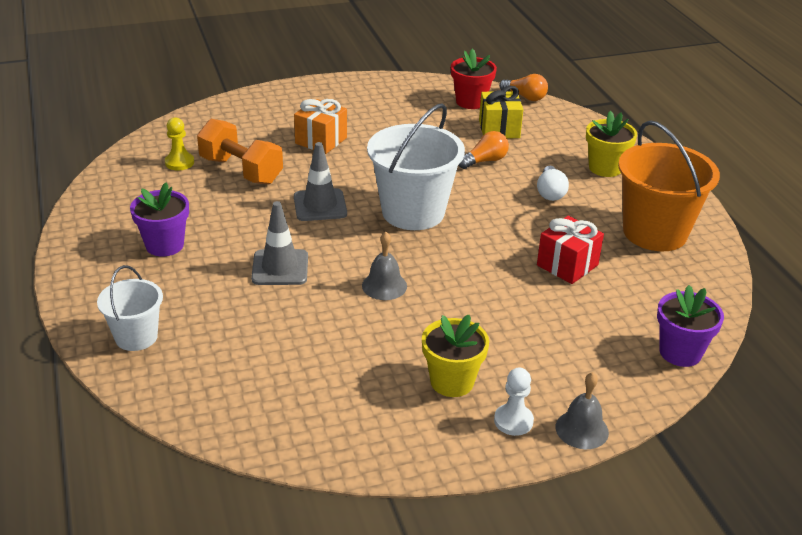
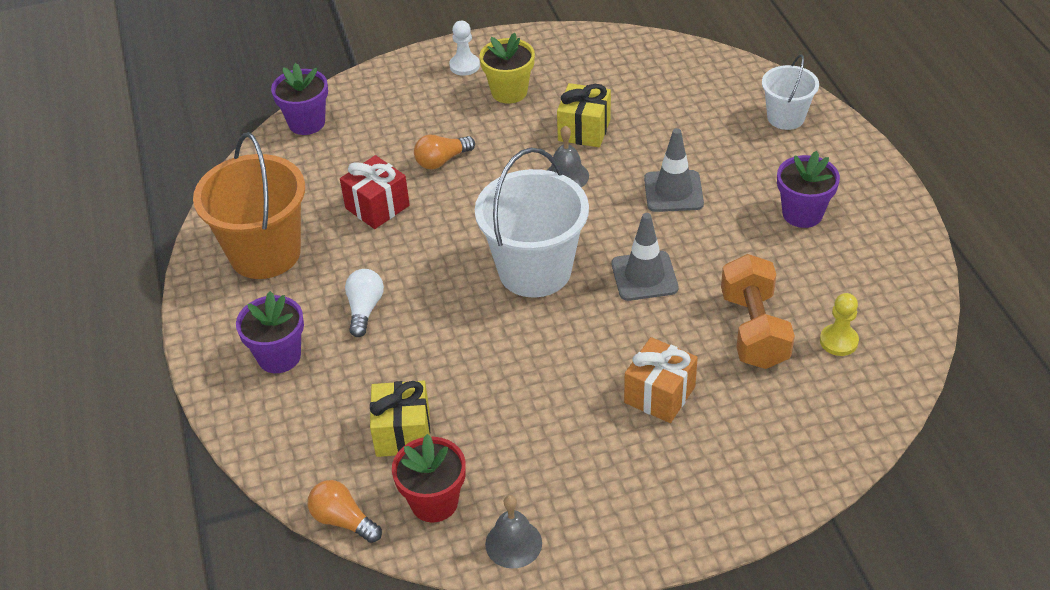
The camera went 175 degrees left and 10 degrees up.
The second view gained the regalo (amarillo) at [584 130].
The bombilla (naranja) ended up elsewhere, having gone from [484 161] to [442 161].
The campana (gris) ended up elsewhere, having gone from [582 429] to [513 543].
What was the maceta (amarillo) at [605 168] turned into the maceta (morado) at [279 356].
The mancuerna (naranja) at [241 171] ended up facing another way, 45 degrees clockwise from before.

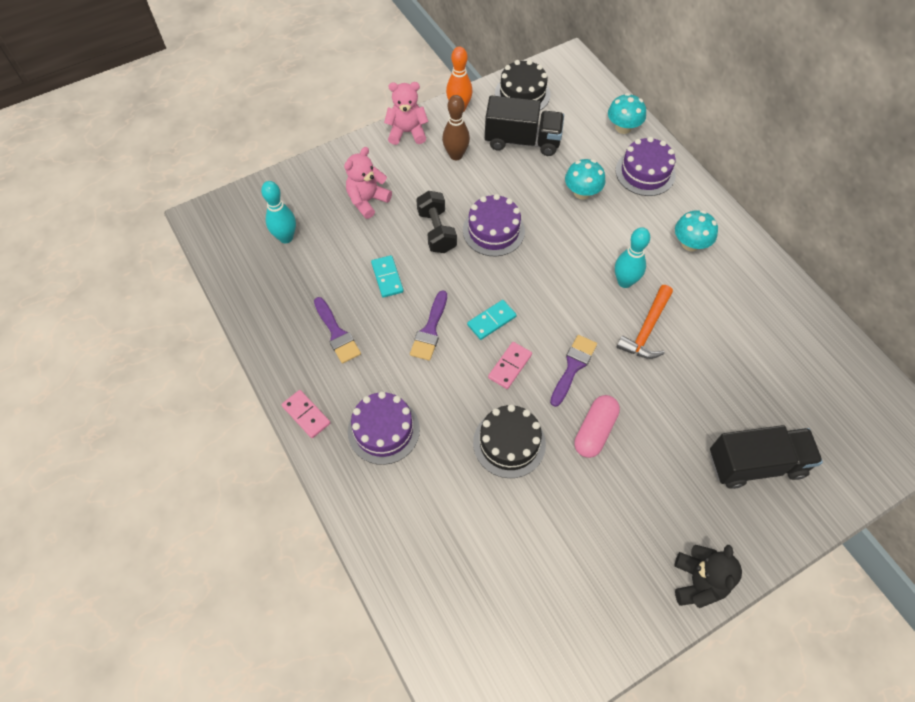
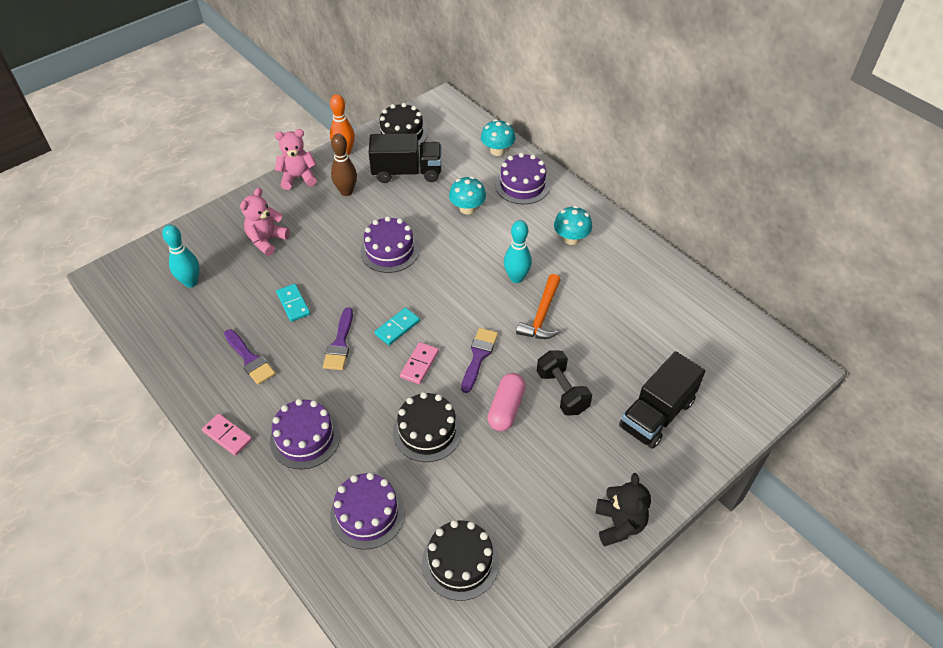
The camera went 10 degrees left and 10 degrees down.
The second view gained the tarta (morado) at [367 513].
The second view gained the tarta (negro) at [460 562].
The mancuerna (negro) ended up elsewhere, having gone from [437 231] to [562 391].
The camión (negro) at [756 464] ended up facing another way, 150 degrees clockwise from before.

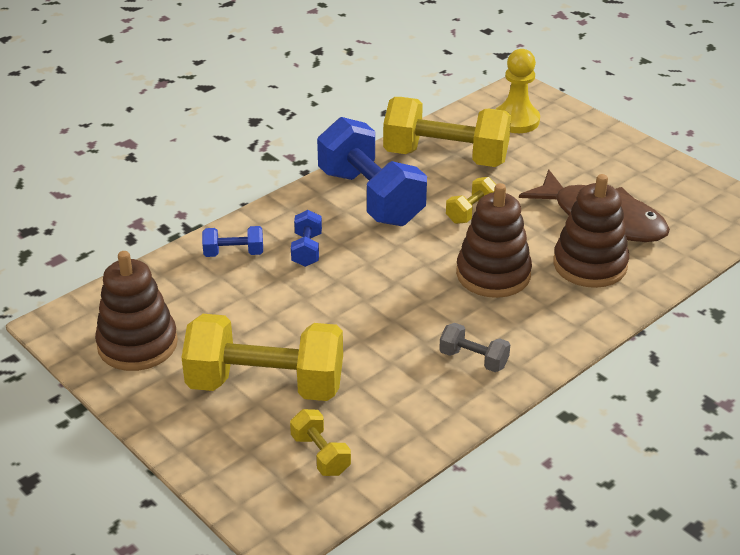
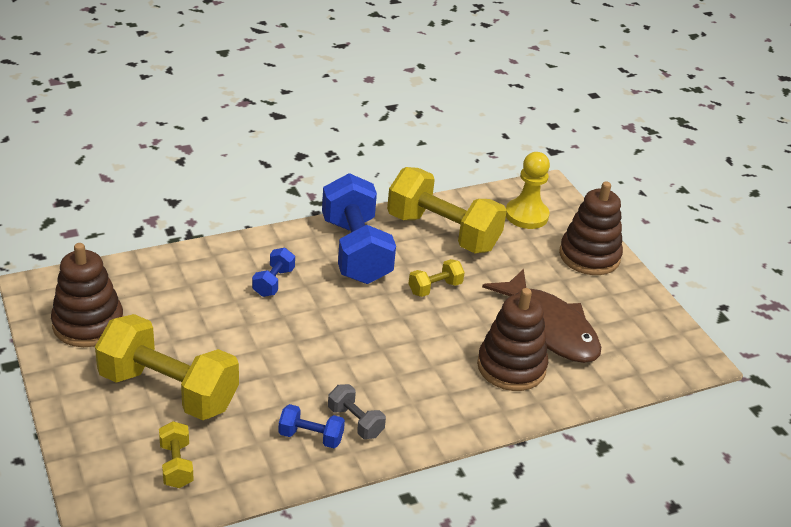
The camera went 15 degrees right and 0 degrees up.
The mancuerna (azul) ended up elsewhere, having gone from [234 253] to [311 437].
The juguete apilable (marrón) ended up elsewhere, having gone from [493 274] to [589 256].

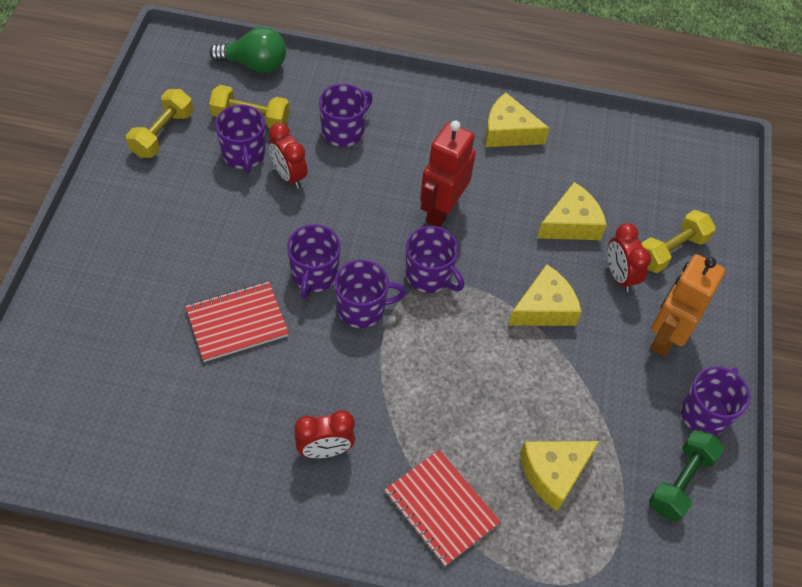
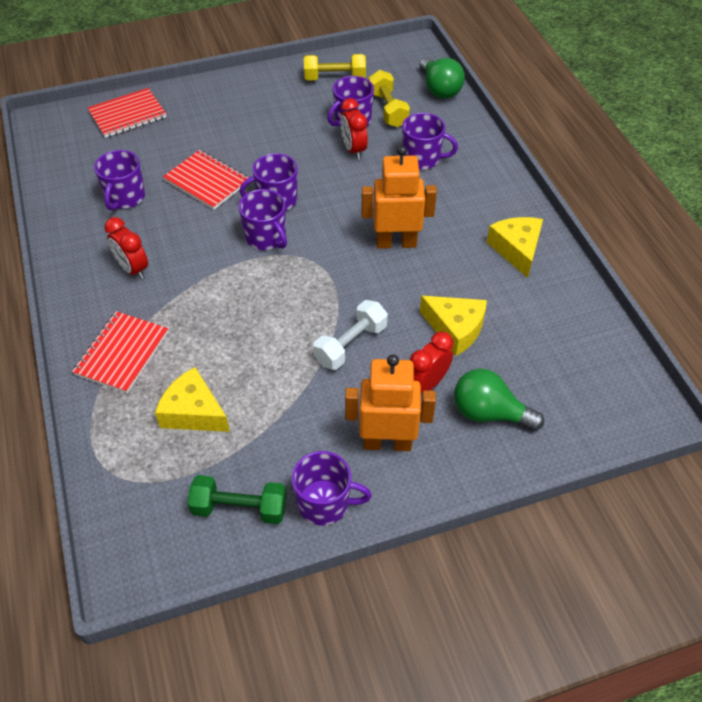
The camera went 65 degrees right and 5 degrees down.
The second view gained the cuaderno (rojo) at [127 115].
The taza (morado) ended up elsewhere, having gone from [429 276] to [125 197].
Where the queso (amarillo) stood at [544 308], the mancuerna (blanco) came to stand at [351 344].
Where the mancuerna (amarillo) stood at [671 250], the bombilla (verde) came to stand at [489 413].
What was the robot (rojo) at [441 210] turned into the robot (naranja) at [396 242].
The despertador (rojo) at [289 176] ended up facing another way, 45 degrees counterclockwise from before.

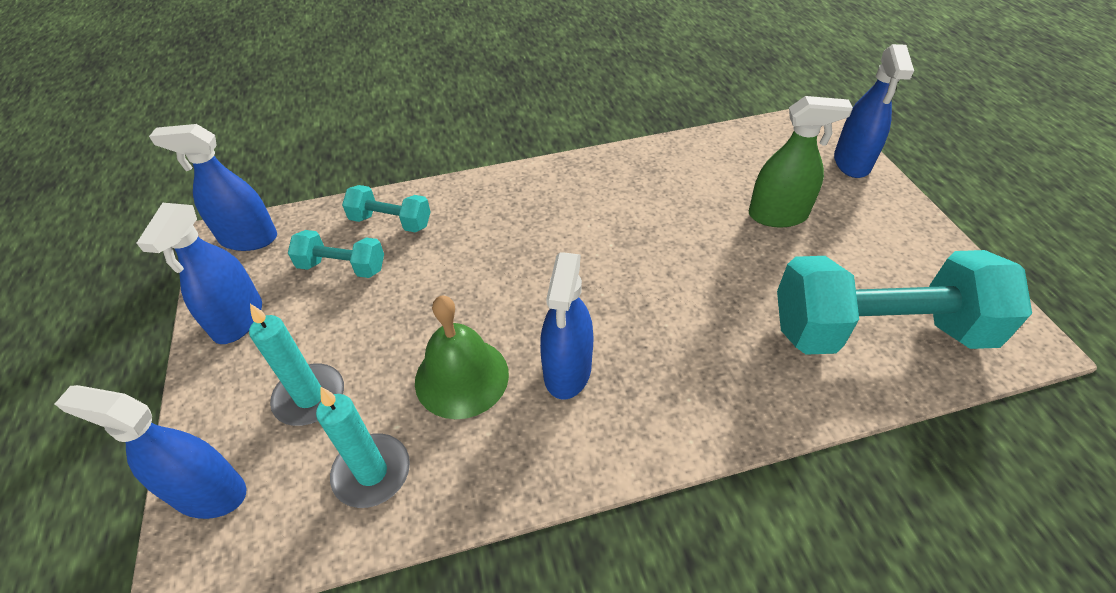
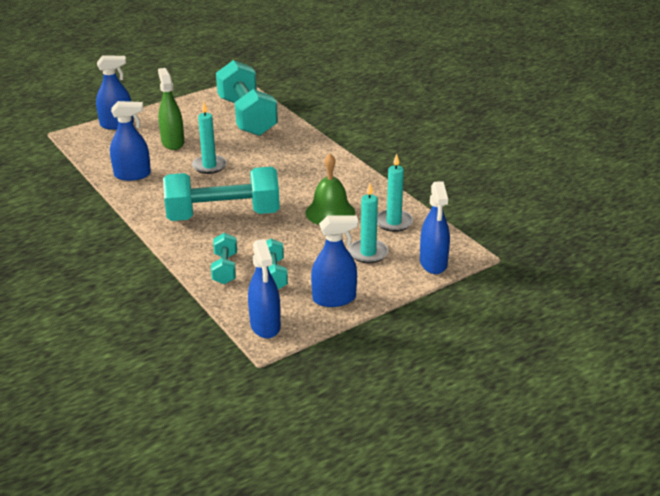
The camera went 110 degrees left and 15 degrees down.
The second view gained the mancuerna (turquesa) at [223 215].
The second view gained the vela (turquesa) at [209 166].
The pulverizador (azul) ended up elsewhere, having gone from [567 370] to [132 175].

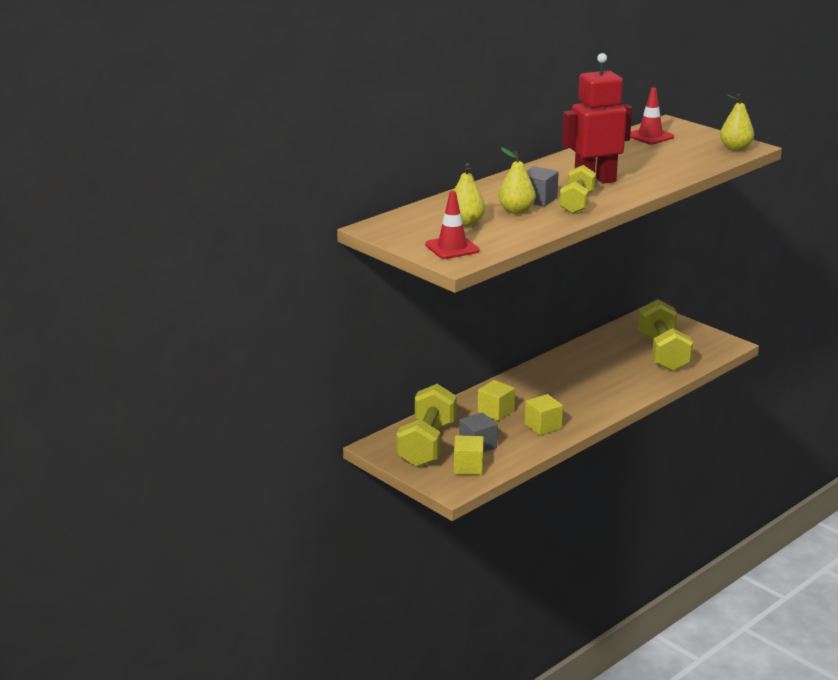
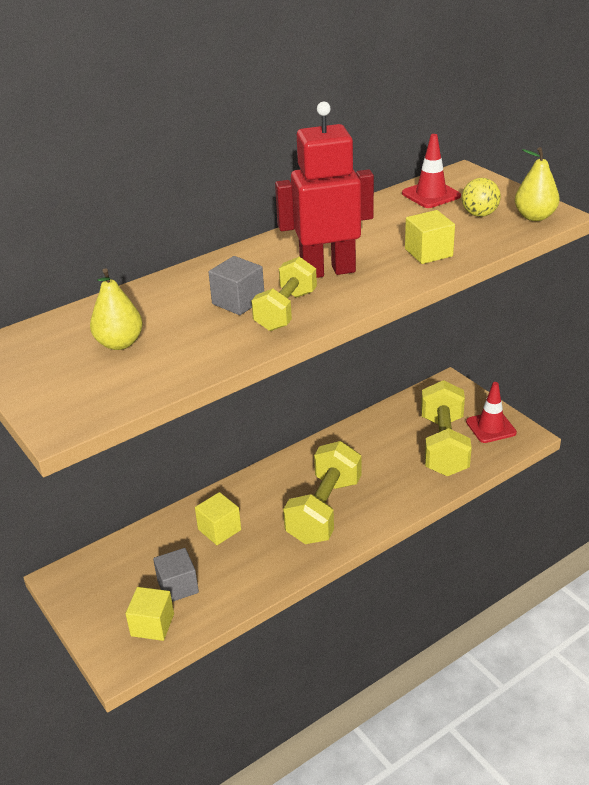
The camera went 10 degrees right and 10 degrees up.
The second view lost the pera (amarillo) at [516 211].
The second view gained the pelota (amarillo) at [479 214].
The mancuerna (amarillo) ended up elsewhere, having gone from [426 444] to [324 510].
The cono de tráfico (rojo) ended up elsewhere, having gone from [452 248] to [491 427].
The cubo (amarillo) ended up elsewhere, having gone from [543 426] to [428 252].

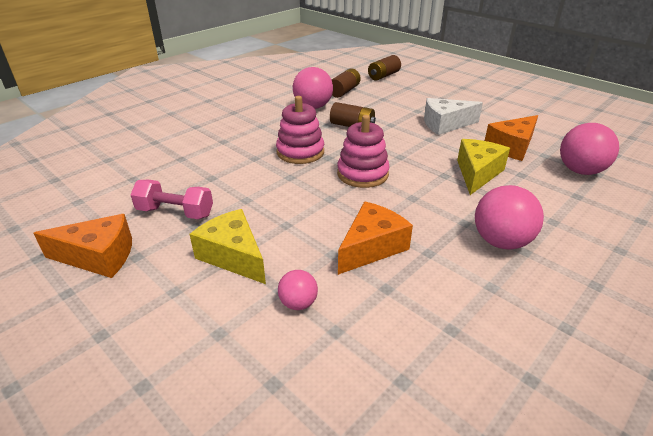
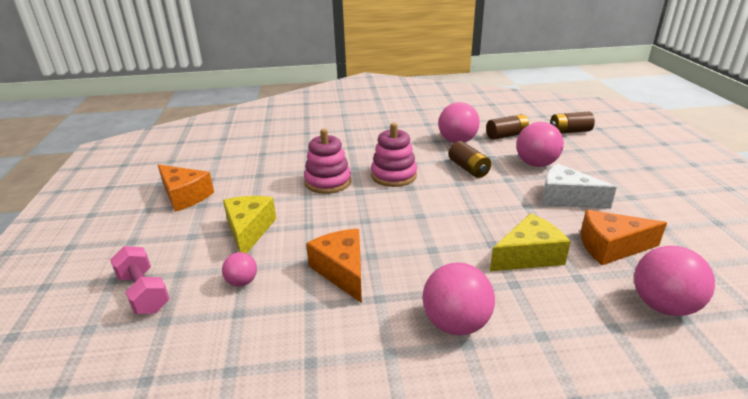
The camera went 40 degrees right and 5 degrees down.
The second view gained the pelota (rosa) at [536 164].
The mancuerna (rosa) ended up elsewhere, having gone from [175 212] to [144 292].
The juguete apilable (rosa) ended up elsewhere, having gone from [362 174] to [328 182].
The queso (naranja) at [371 247] ended up facing another way, 105 degrees counterclockwise from before.

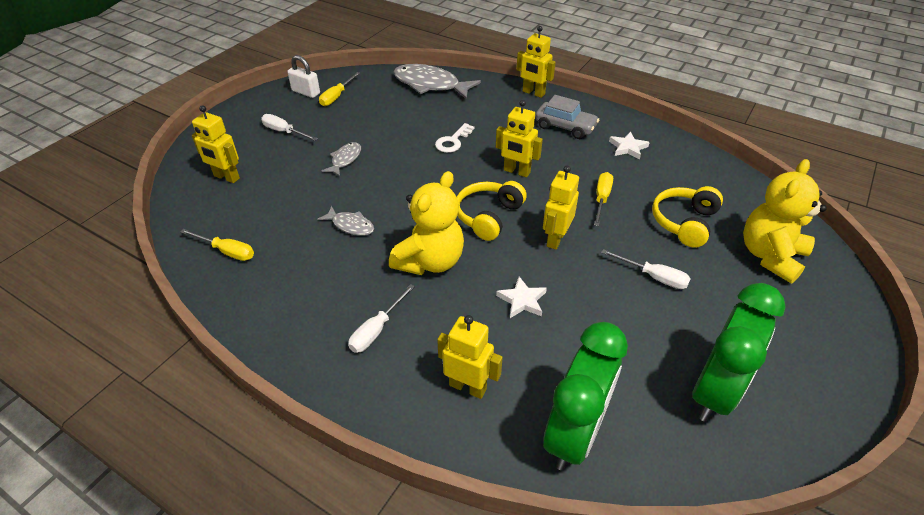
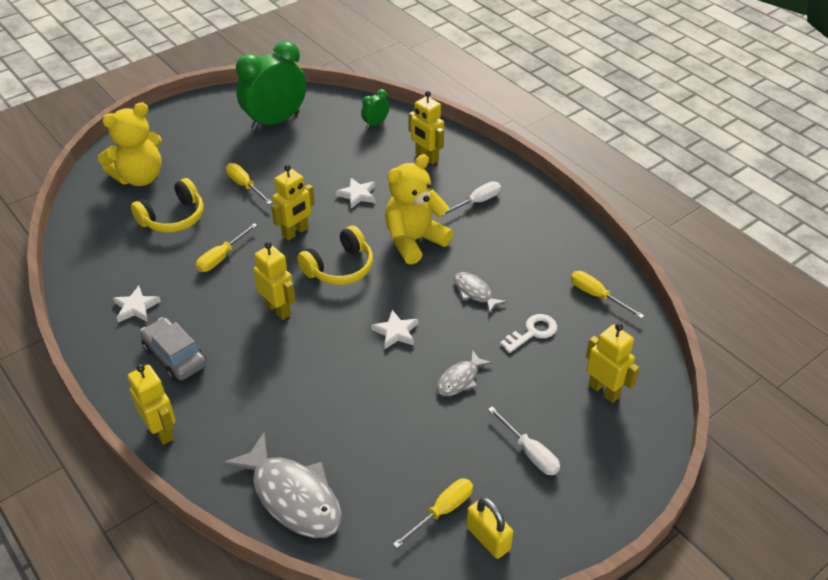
The camera went 160 degrees left and 0 degrees up.
The second view gained the estrella (blanco) at [396 332].
The llave (blanco) ended up elsewhere, having gone from [453 141] to [532 332].
What was the candado (blanco) at [306 92] turned into the candado (amarillo) at [488 538].
What was the destornillador (blanco) at [653 277] turned into the destornillador (amarillo) at [245 186].
The size of the despertador (verde) at [574 434] changed by a factor of 0.44.

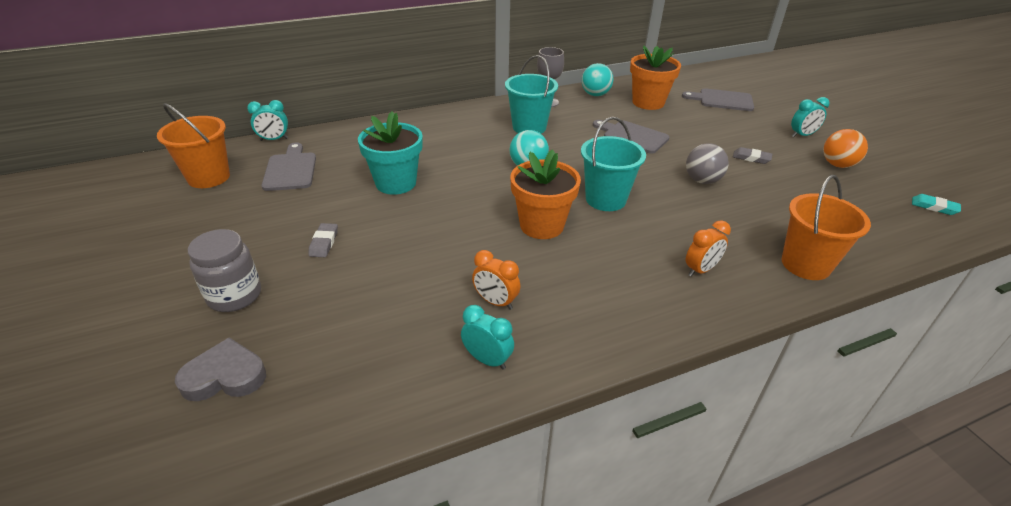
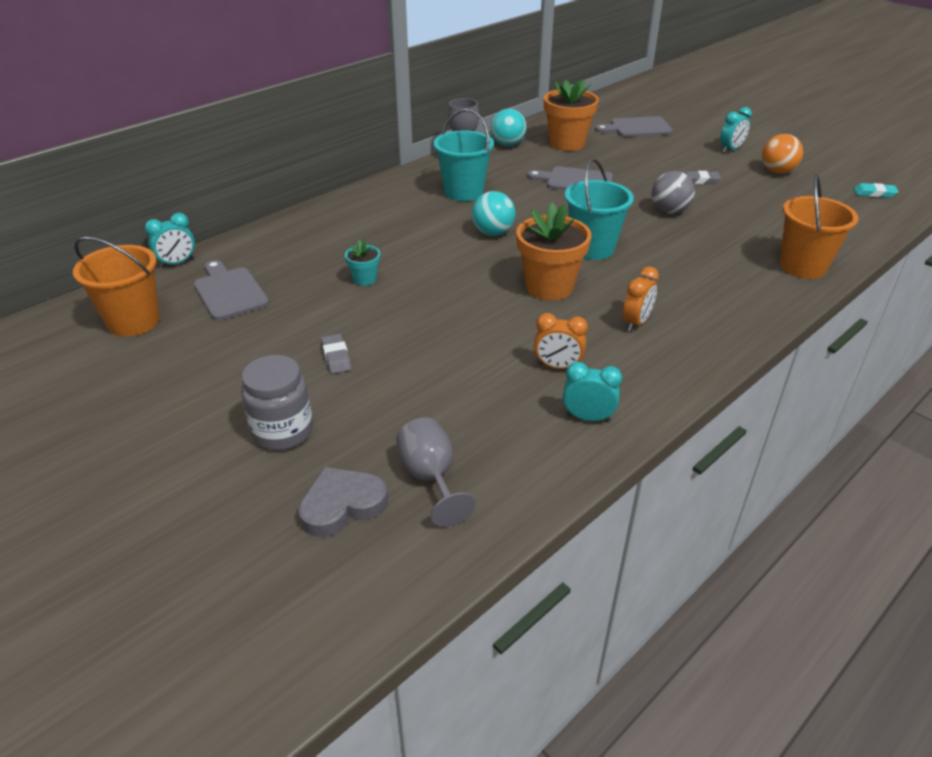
The camera went 20 degrees left and 0 degrees up.
The second view gained the copa (gris) at [430 478].
The despertador (naranja) ended up elsewhere, having gone from [700 270] to [636 323].
The size of the maceta (turquesa) at [396 183] changed by a factor of 0.49.

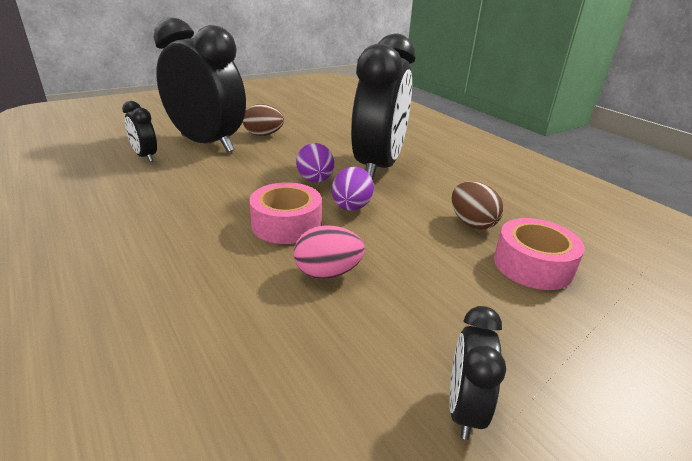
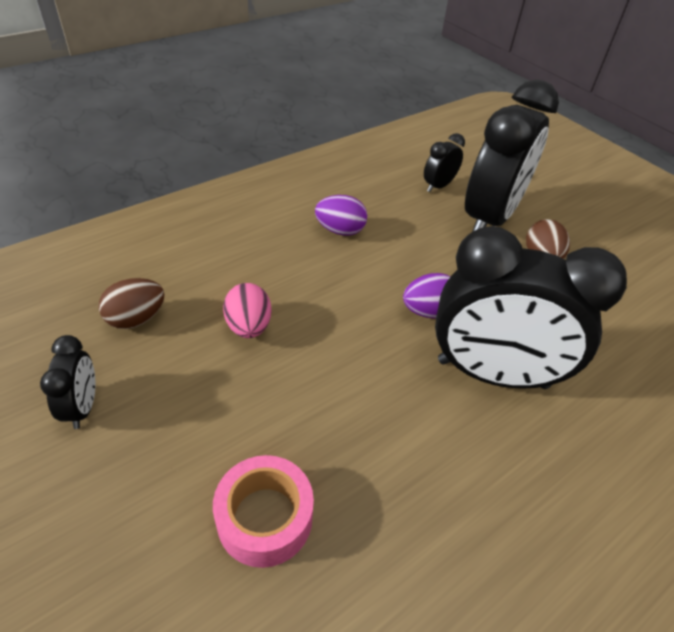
The camera went 85 degrees right and 15 degrees up.
The second view lost the cinta adhesiva (rosa) at [286 224].
The huevo (morado) ended up elsewhere, having gone from [351 207] to [340 230].
The huevo (marrón) ended up elsewhere, having gone from [471 223] to [136 319].
The despertador (negro) at [463 409] ended up facing another way, 75 degrees clockwise from before.

